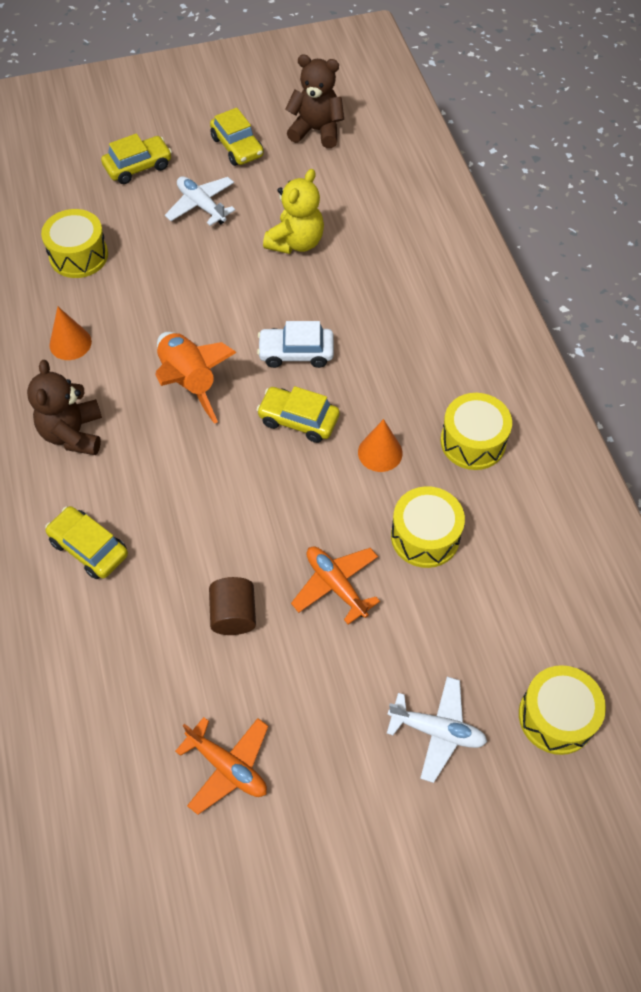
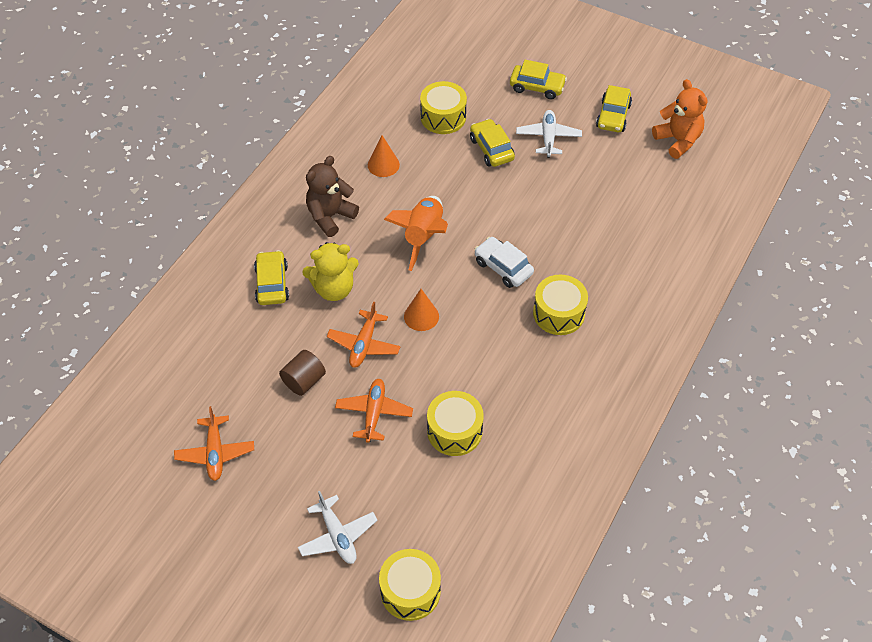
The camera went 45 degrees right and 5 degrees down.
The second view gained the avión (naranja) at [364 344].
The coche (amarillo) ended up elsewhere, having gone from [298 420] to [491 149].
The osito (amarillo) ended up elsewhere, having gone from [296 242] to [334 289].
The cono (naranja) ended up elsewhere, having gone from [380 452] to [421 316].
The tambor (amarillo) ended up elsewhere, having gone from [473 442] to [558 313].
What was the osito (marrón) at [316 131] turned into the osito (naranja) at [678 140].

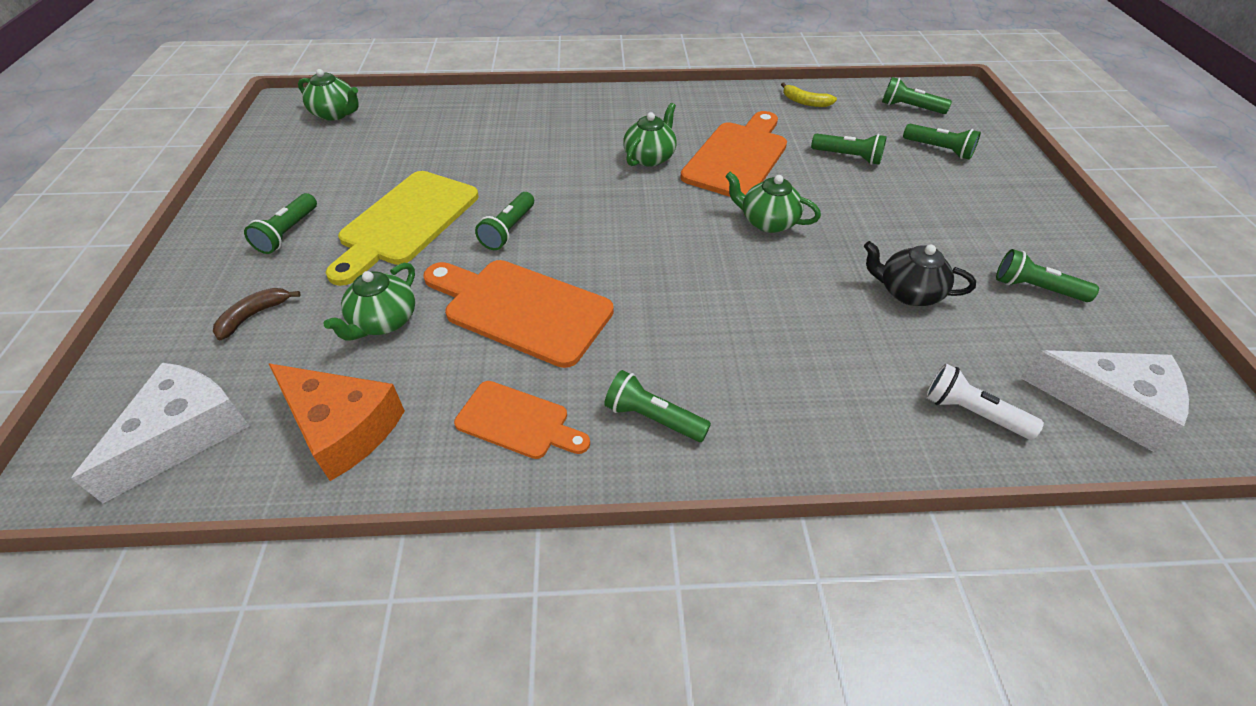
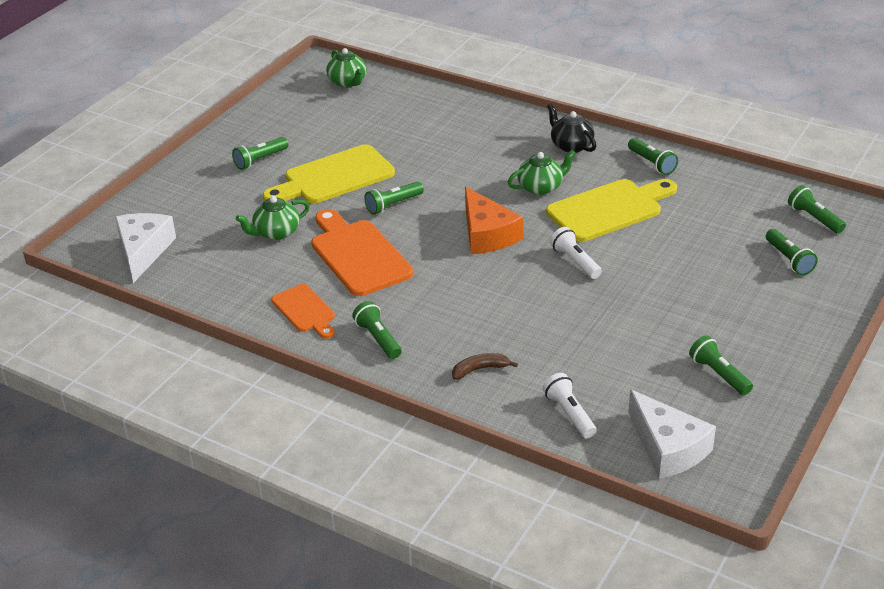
The camera went 35 degrees right and 10 degrees down.
The second view lost the plátano (amarillo) at [805 102].
The plátano (marrón) ended up elsewhere, having gone from [253 316] to [480 369].
The queso (naranja) ended up elsewhere, having gone from [342 427] to [487 234].
The lámpara de mano (verde) ended up elsewhere, having gone from [848 157] to [651 163].
The tetera (negro) ended up elsewhere, having gone from [907 292] to [571 145].
Where the tetera (verde) stood at [767 222], the lámpara de mano (blanco) came to stand at [575 261].
What was the tabla de cortar (naranja) at [737 157] turned into the tabla de cortar (amarillo) at [609 209].
The queso (blanco) at [185 434] ended up facing another way, 60 degrees counterclockwise from before.

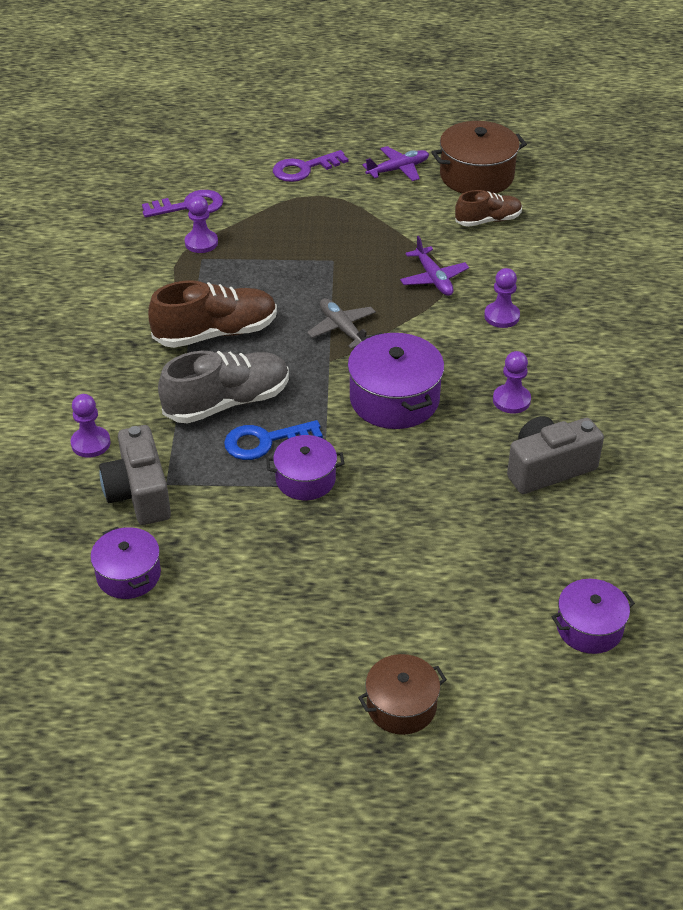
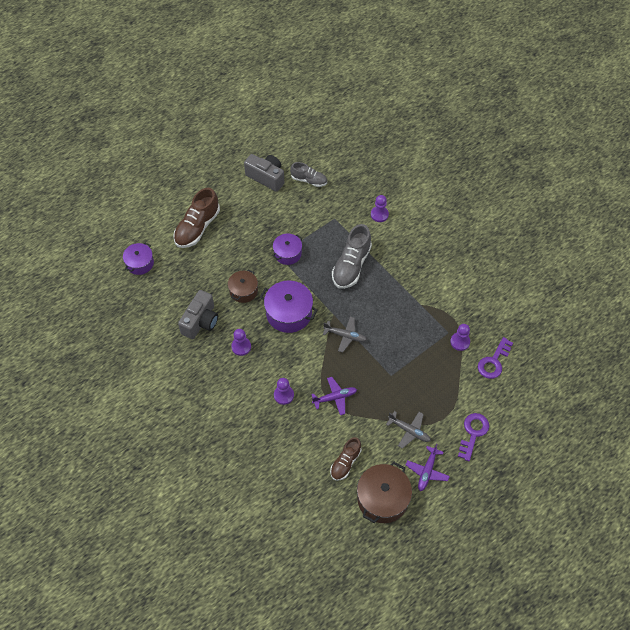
The camera went 140 degrees right and 15 degrees up.
The second view lost the llave (azul) at [265 441].
The second view gained the avión (gris) at [409 431].
The cámara (gris) ended up elsewhere, having gone from [139 493] to [266 177].
The zapato (marrón) ended up elsewhere, having gone from [216 333] to [197 227].
The olla (marrón) ended up elsewhere, having gone from [401 705] to [243 291].
Where the olla (morado) stood at [128 575], the zapato (gris) came to stand at [309 180].
The avión (morado) at [433 278] ended up facing another way, 135 degrees clockwise from before.

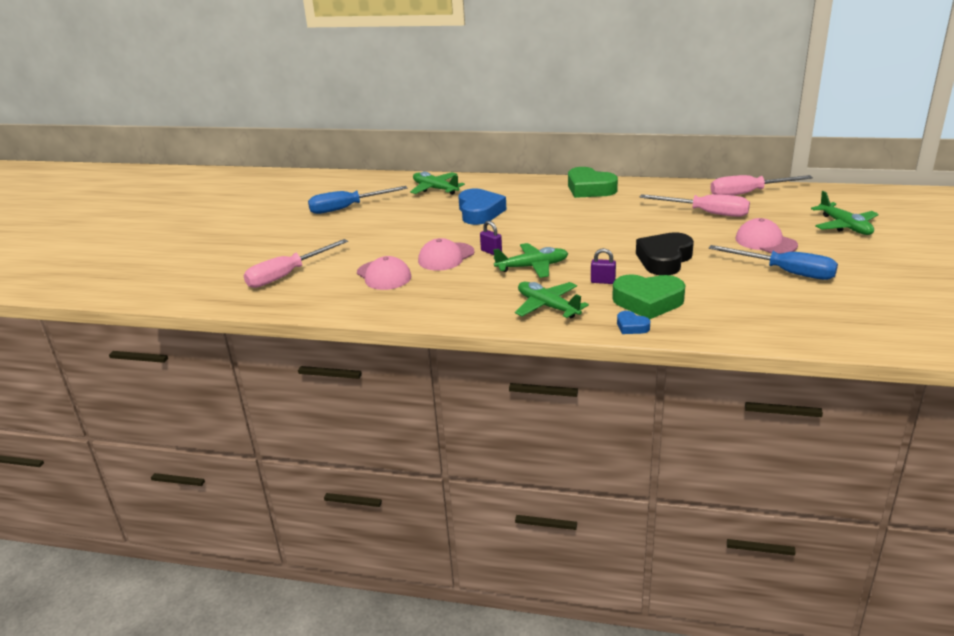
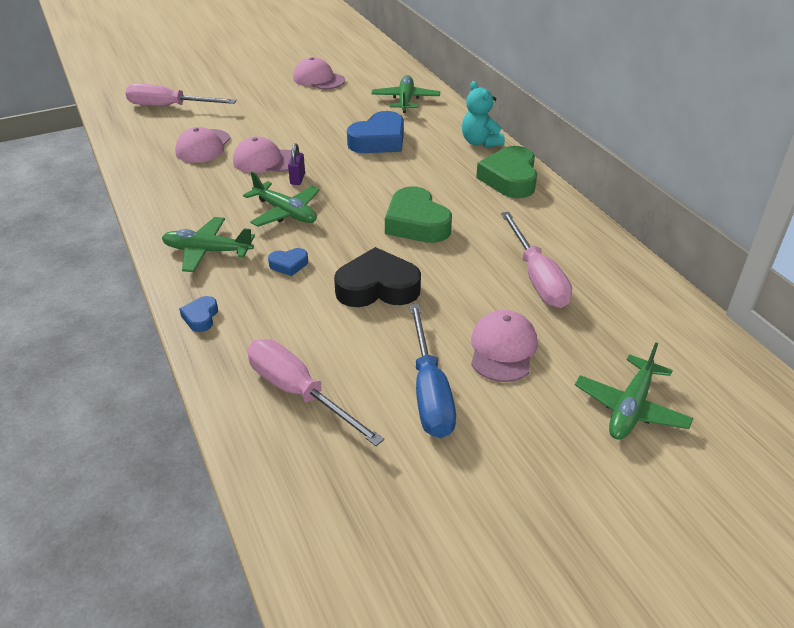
The camera went 50 degrees right and 10 degrees up.
The second view gained the osito (turquesa) at [480 142].
The corazón (verde) ended up elsewhere, having gone from [648 302] to [416 223].
The destornillador (rosa) ended up elsewhere, having gone from [748 193] to [299 393].
Where the destornillador (azul) stood at [347 208], the gorra (rosa) came to stand at [318 79].
Where the candado (morado) stood at [603 281], the corazón (azul) came to stand at [289 265].
The avión (verde) at [547 306] ended up facing another way, 90 degrees counterclockwise from before.

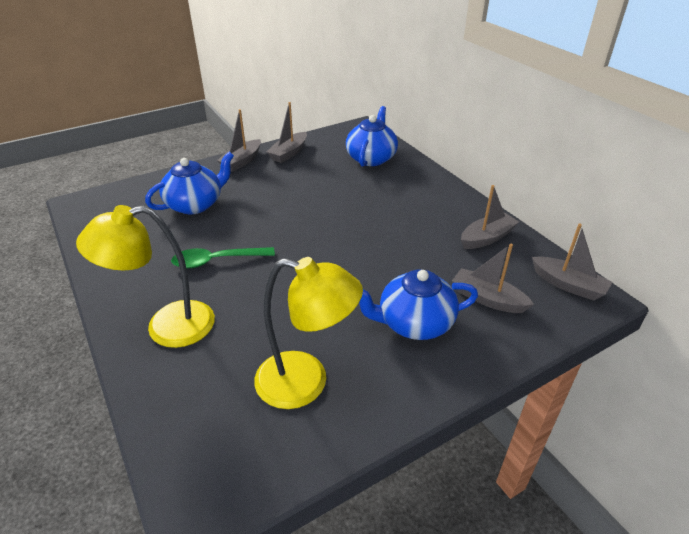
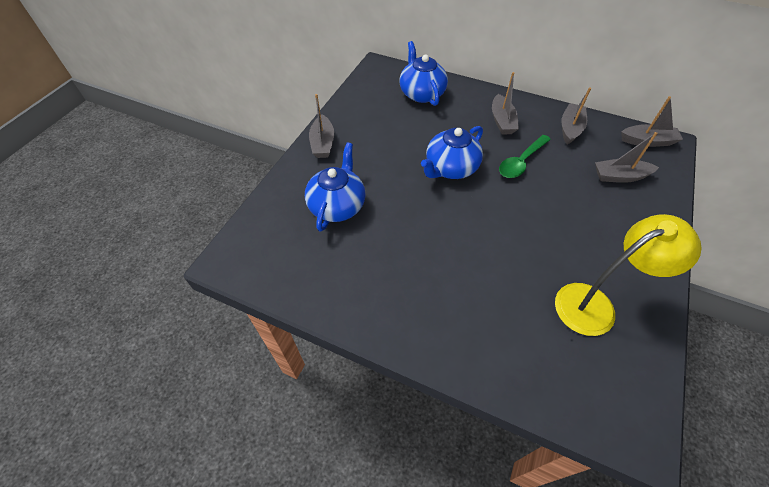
The camera went 35 degrees left and 15 degrees up.
The second view lost the lámpara (amarillo) at [166 327].
The cuchara (verde) ended up elsewhere, having gone from [217 261] to [521 162].
The barco (gris) ended up elsewhere, having gone from [289 153] to [502 121].
The tetera (azul) ended up elsewhere, having gone from [414 323] to [450 168].

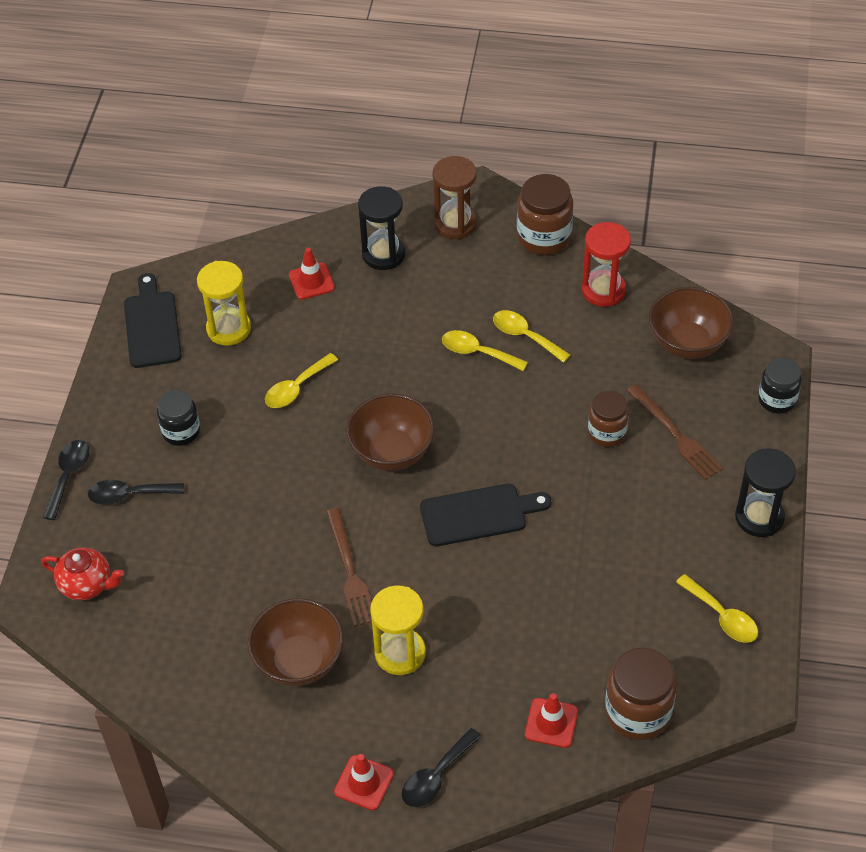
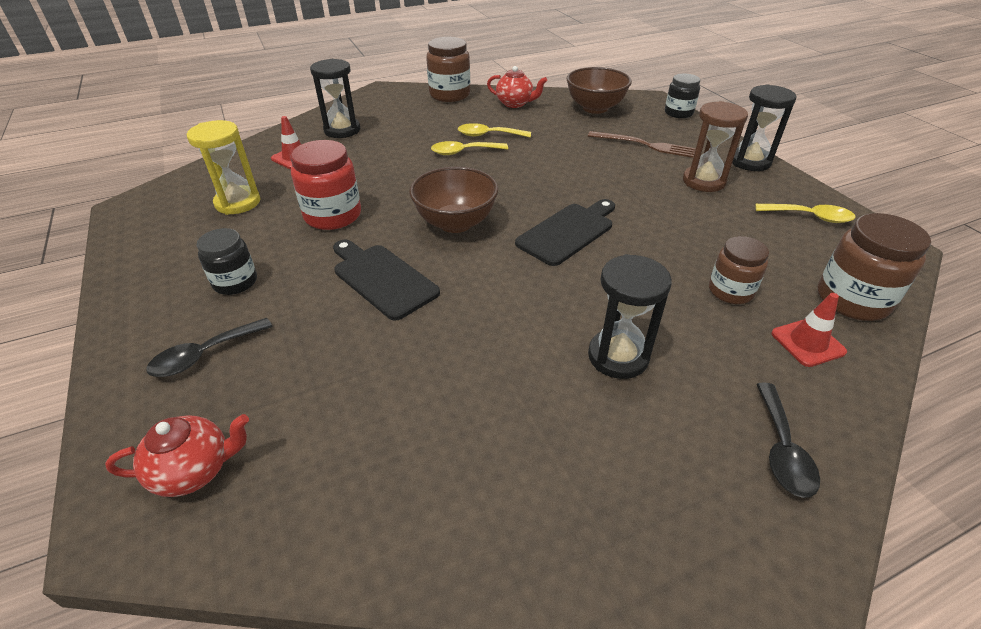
The camera went 35 degrees left and 10 degrees down.
The second view lost the cuchara (negro) at [68 476].
The second view lost the cuenco (marrón) at [299 661].
The second view lost the tenedor (marrón) at [350 571].
The second view lost the cono de tráfico (rojo) at [364 783].
The tabla de cortar (negro) ended up elsewhere, having gone from [152 326] to [382 278].
The reloj de arena (marrón) ended up elsewhere, having gone from [455 224] to [703 181].
The tarro (marrón) ended up elsewhere, having gone from [607 432] to [730 291].
Where the cuchara (amarillo) stood at [296 388], the tarro (rojo) came to stand at [333 215].
Where the reloj de arena (rojo) stood at [603 290], the tetera (rojo) came to stand at [515 103].
What was the reloj de arena (amarillo) at [400 653] turned into the reloj de arena (negro) at [618 356].

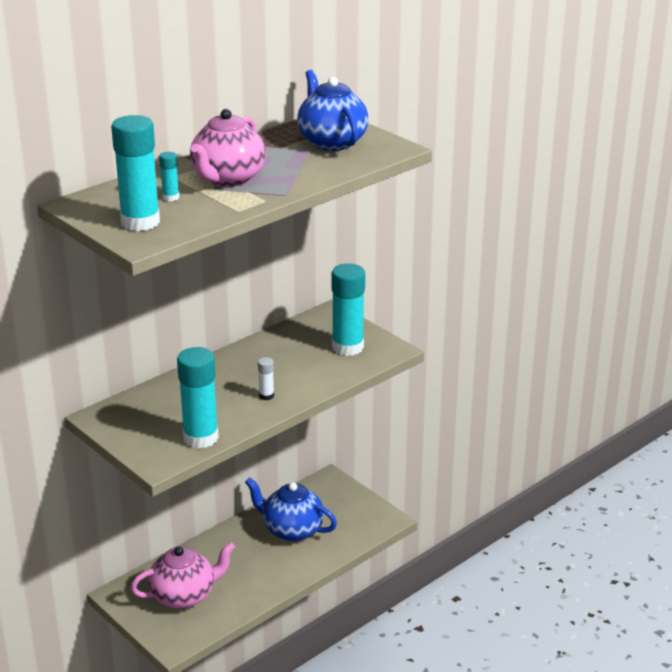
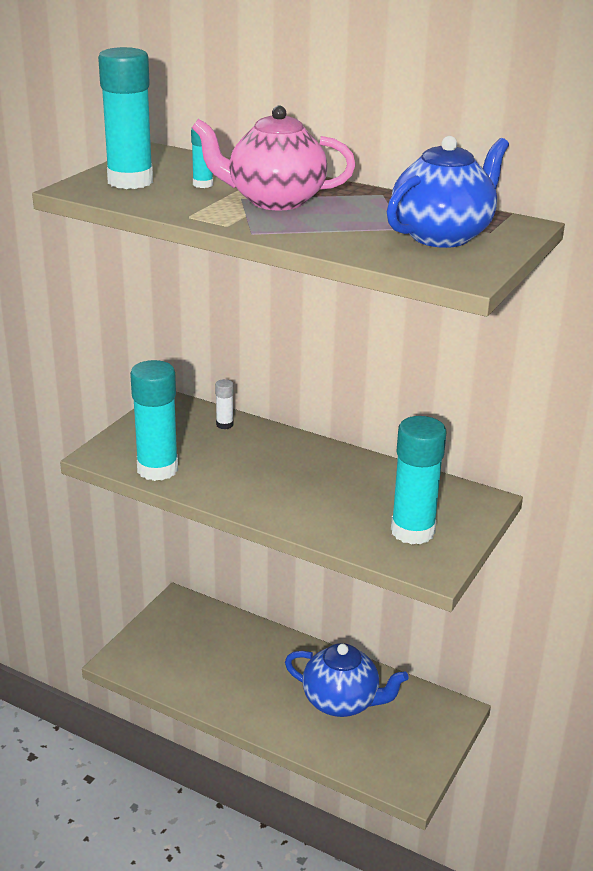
The camera went 70 degrees right and 0 degrees up.
The second view lost the tetera (rosa) at [184 596].
The barra de pegamento (blanco) ended up elsewhere, having gone from [266 396] to [224 425].
The tetera (azul) at [292 530] ended up facing another way, 105 degrees clockwise from before.

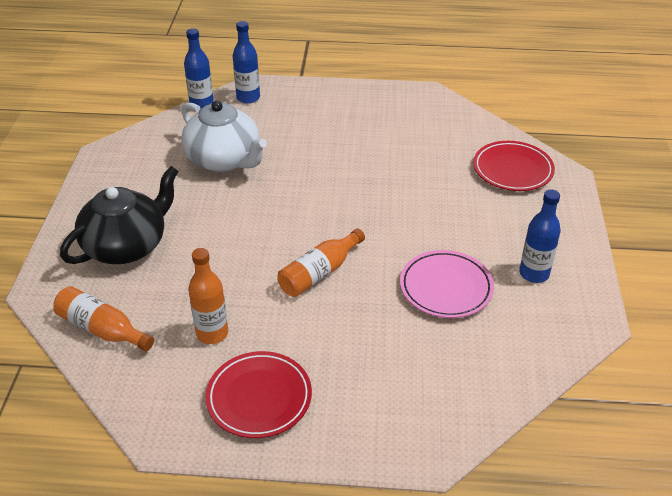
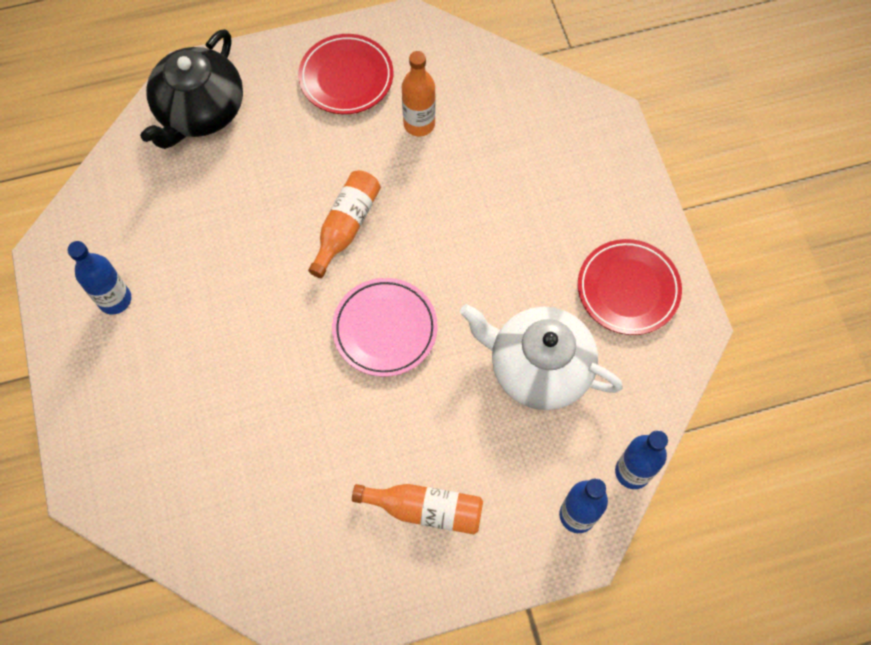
The camera went 160 degrees right and 25 degrees up.
The botella (naranja) ended up elsewhere, having gone from [102 329] to [425 509].
The tetera (negro) ended up elsewhere, having gone from [127 246] to [200 111].
The plato (rosa) ended up elsewhere, having gone from [446 288] to [385 329].
The plato (rojo) ended up elsewhere, having gone from [512 170] to [628 289].

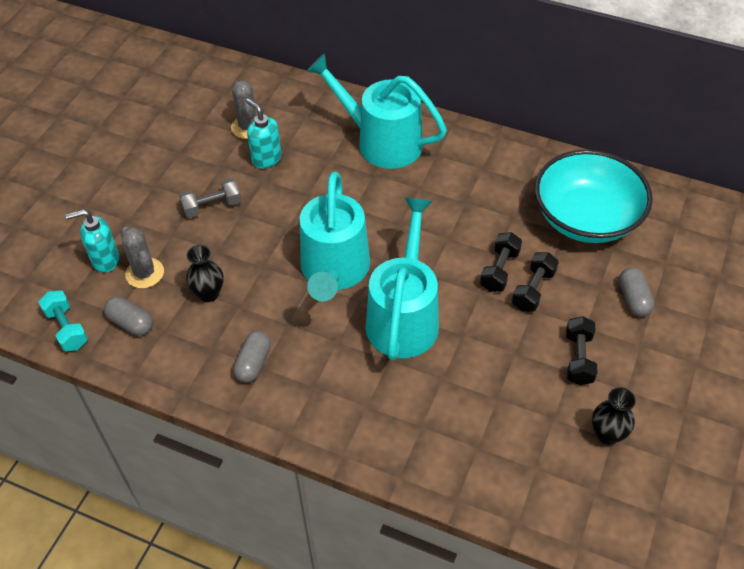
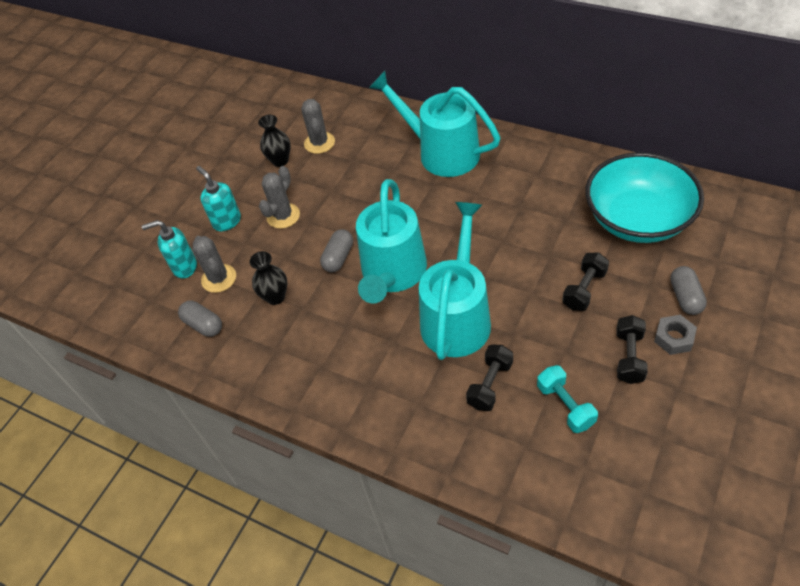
The camera went 10 degrees right and 0 degrees up.
The second view gained the tuerca (gris) at [674 338].
The mancuerna (turquesa) ended up elsewhere, having gone from [67 328] to [565 405].
The cápsula (gris) ended up elsewhere, having gone from [253 363] to [338 257].
The dispensador de jabón (turquesa) ended up elsewhere, having gone from [266 159] to [227 221].
The mancuerna (negro) ended up elsewhere, having gone from [499 270] to [490 384].
The florero (negro) ended up elsewhere, having gone from [607 434] to [280 161].
Where the mancuerna (gris) stood at [212 206], the cactus (gris) came to stand at [283 216].

